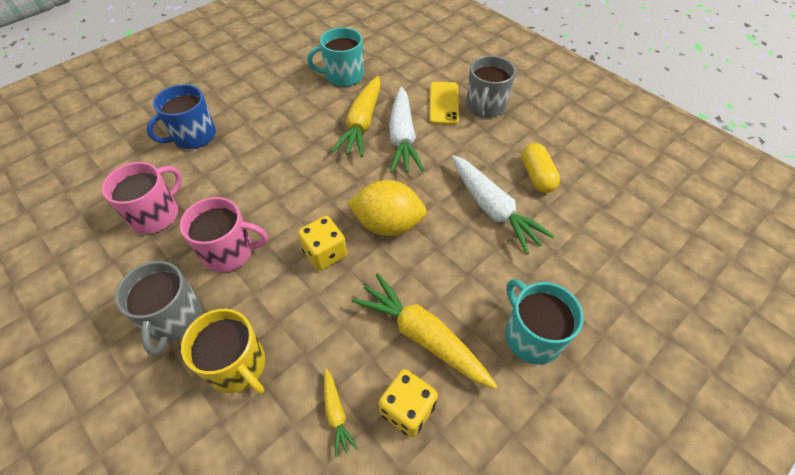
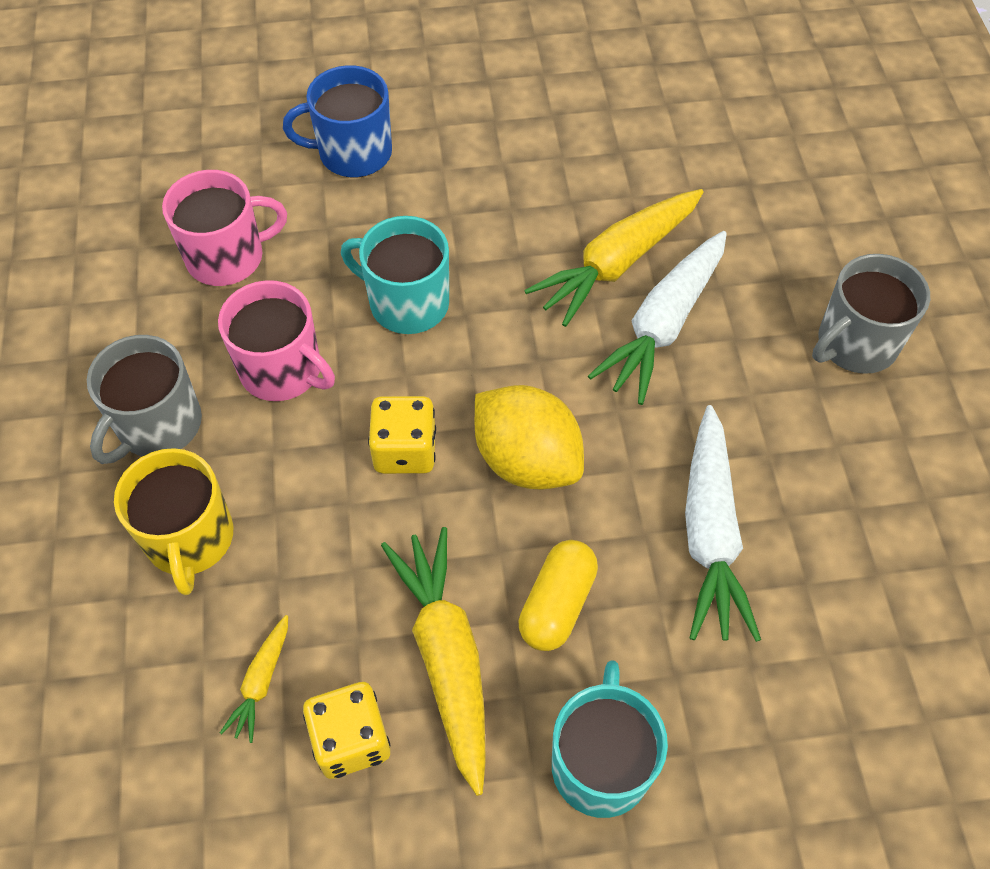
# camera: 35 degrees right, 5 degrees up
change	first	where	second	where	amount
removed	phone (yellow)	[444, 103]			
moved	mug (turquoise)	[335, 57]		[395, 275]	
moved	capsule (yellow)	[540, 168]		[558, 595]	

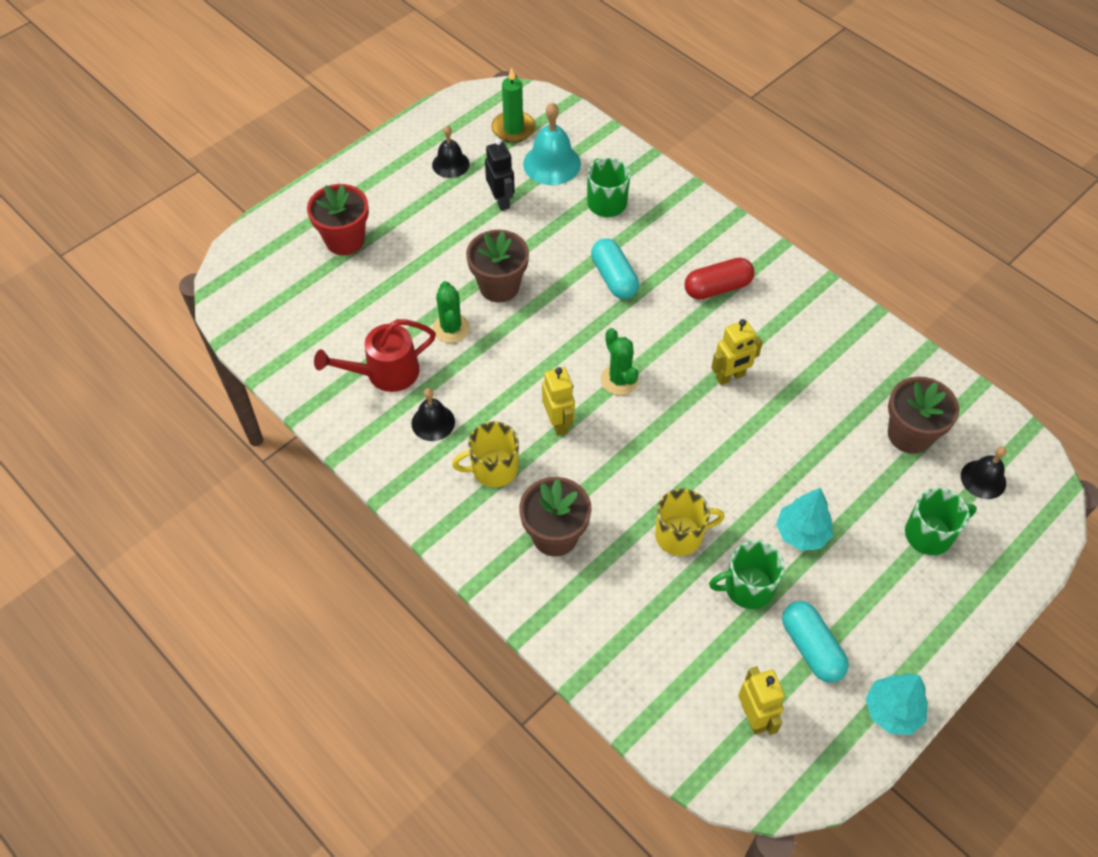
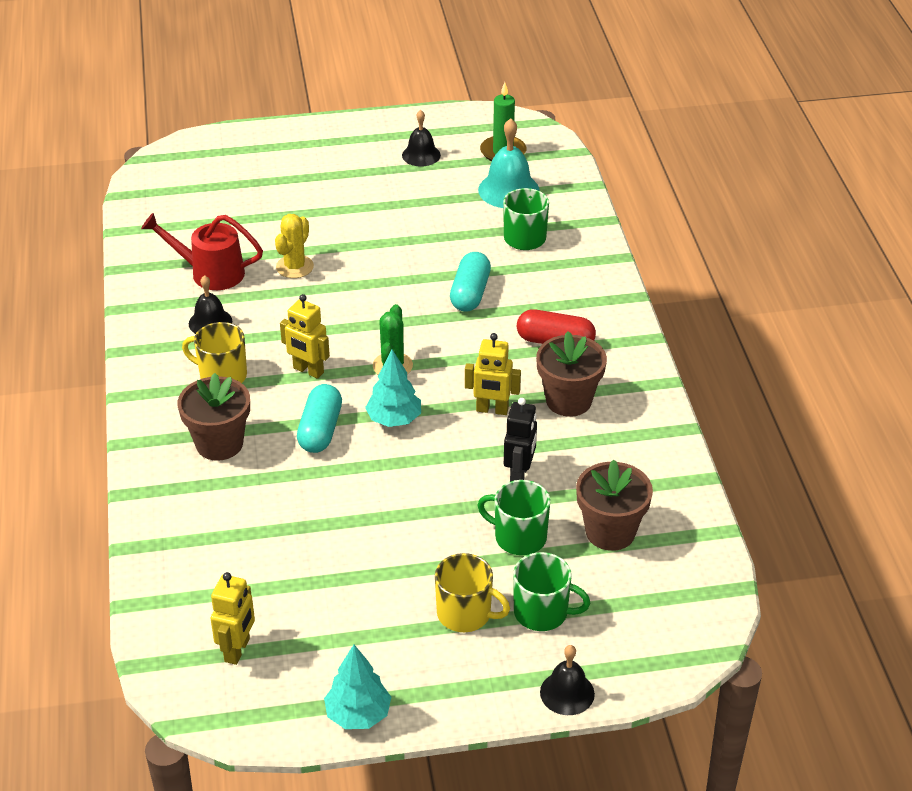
# camera: 35 degrees right, 15 degrees down
change	first	where	second	where	amount
removed	flower pot (red)	[338, 219]			
moved	flower pot (brown)	[497, 266]		[571, 374]	
moved	robot (black)	[500, 175]		[520, 440]	
moved	mug (yellow)	[690, 522]		[472, 592]	
moved	mug (green)	[746, 575]		[513, 517]	
moved	tree (turquoise)	[804, 519]		[393, 388]	
moved	capsule (turquoise)	[815, 642]		[319, 418]	
moved	bell (black)	[984, 472]		[567, 680]	
recoloured	cactus (green)	[451, 312]	cactus (yellow)	[294, 246]	
turned	robot (yellow)	[558, 401]		[305, 336]	105 degrees clockwise

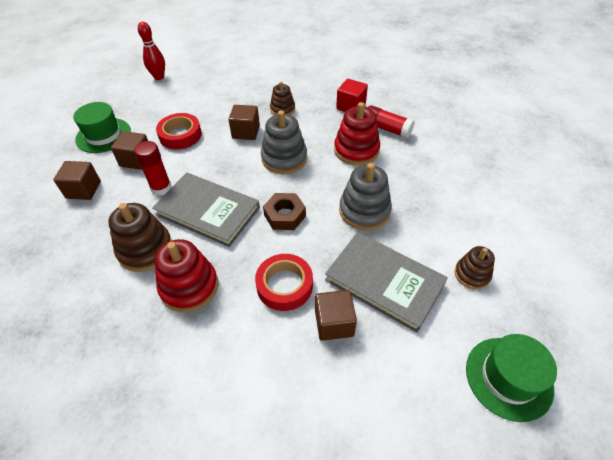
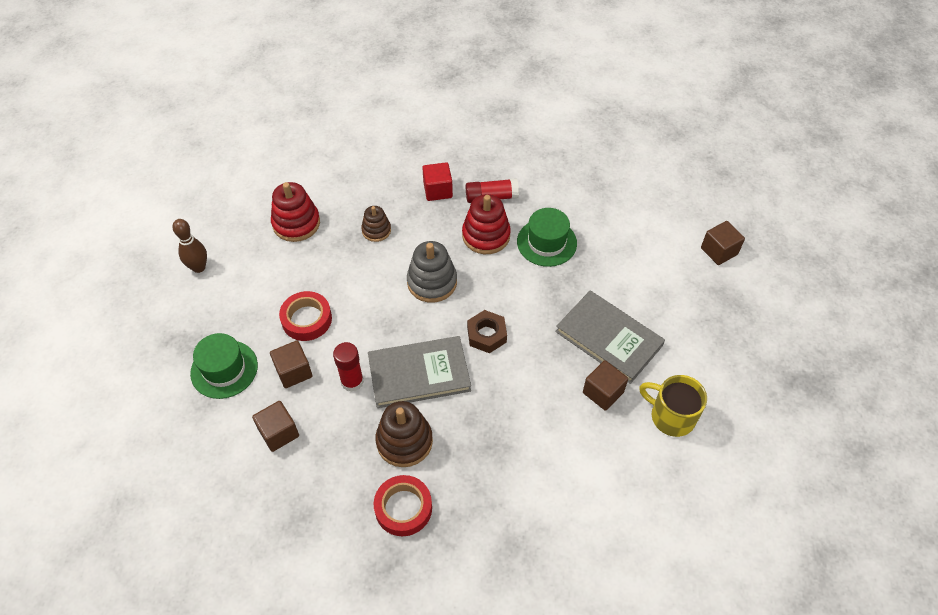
# camera: 40 degrees left, 5 degrees up
change	first	where	second	where	amount
removed	stacking toy (grey)	[365, 196]			
removed	stacking toy (brown)	[475, 267]			
added			mug (yellow)	[673, 406]	
moved	stacking toy (red)	[186, 275]		[295, 212]	
moved	cube (brown)	[244, 122]		[723, 243]	
moved	tape (red)	[284, 282]		[403, 505]	
moved	hat (green)	[511, 378]		[547, 237]	
recoloured	bowling pin (red)	[151, 51]	bowling pin (brown)	[189, 246]	
turned	book (grey)	[386, 282]		[610, 337]	45 degrees clockwise

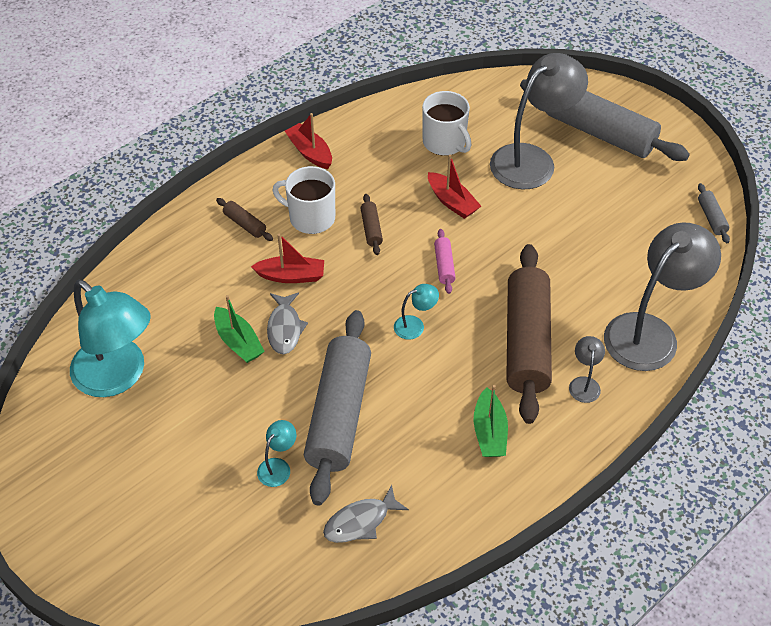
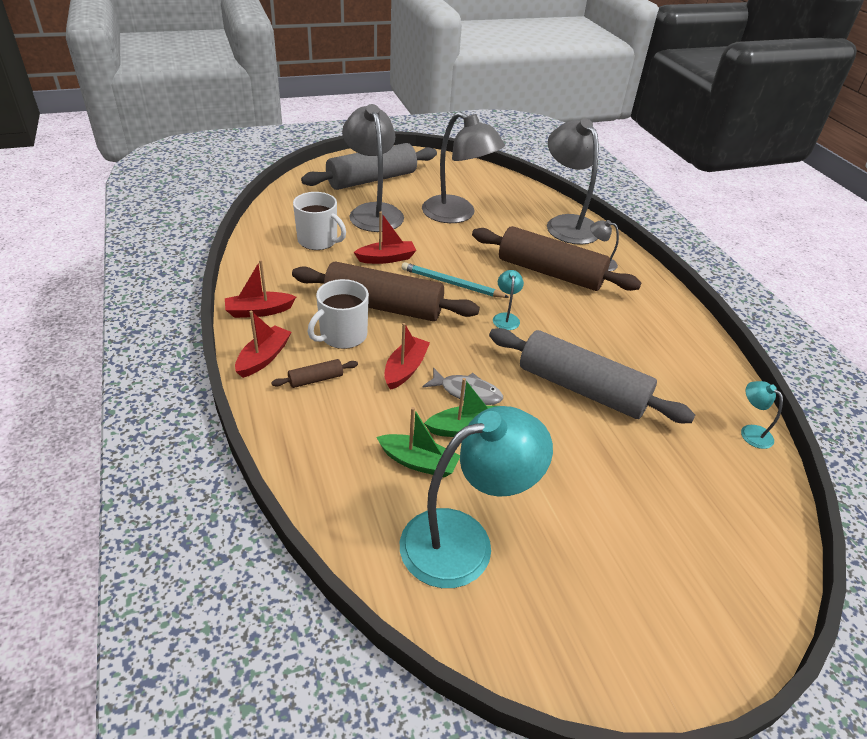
# camera: 70 degrees left, 10 degrees down
change	first	where	second	where	amount
removed	fish (grey)	[366, 514]			
removed	rolling pin (grey)	[714, 213]			
added			boat (red)	[263, 344]	
added			lamp (grey)	[463, 167]	
moved	lamp (turquoise)	[276, 453]		[762, 415]	
moved	boat (green)	[491, 421]		[418, 442]	
replaced	rolling pin (pink)	[445, 261]	pencil (turquoise)	[455, 280]	
turned	mug (white)	[446, 123]		[319, 221]	45 degrees clockwise
resized	rolling pin (brown)	[372, 224]		[386, 291]	x2.48

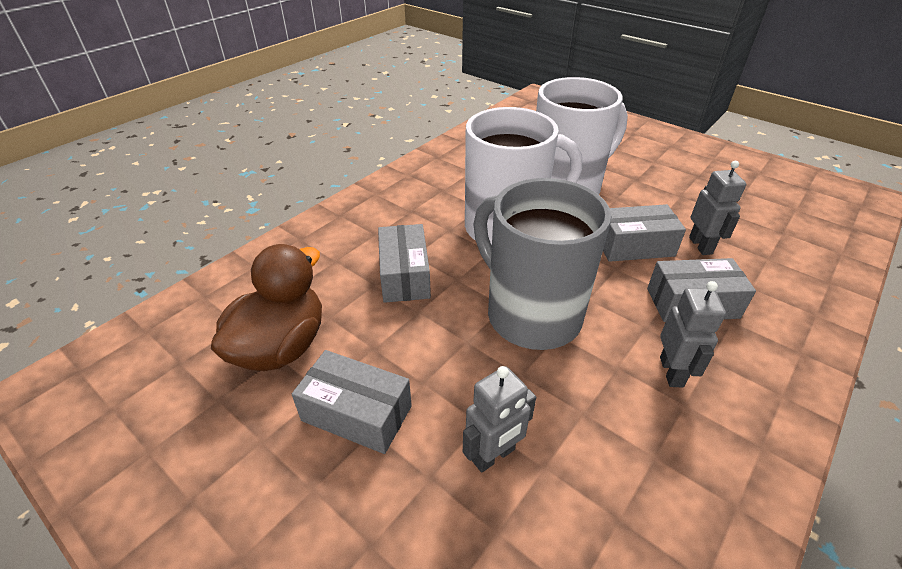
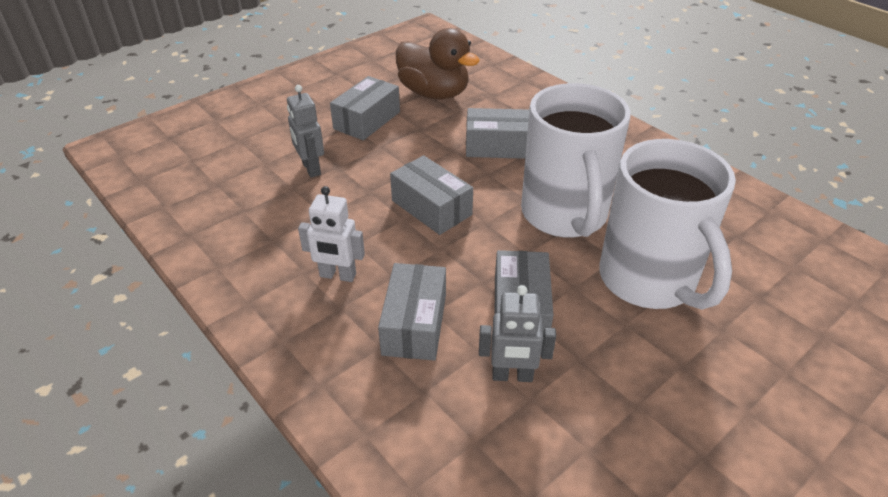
# camera: 100 degrees right, 0 degrees up
change	first	where	second	where	amount
replaced	mug (grey)	[542, 264]	box (grey)	[431, 195]	
recoloured	robot (grey)	[693, 334]	robot (white)	[331, 234]	

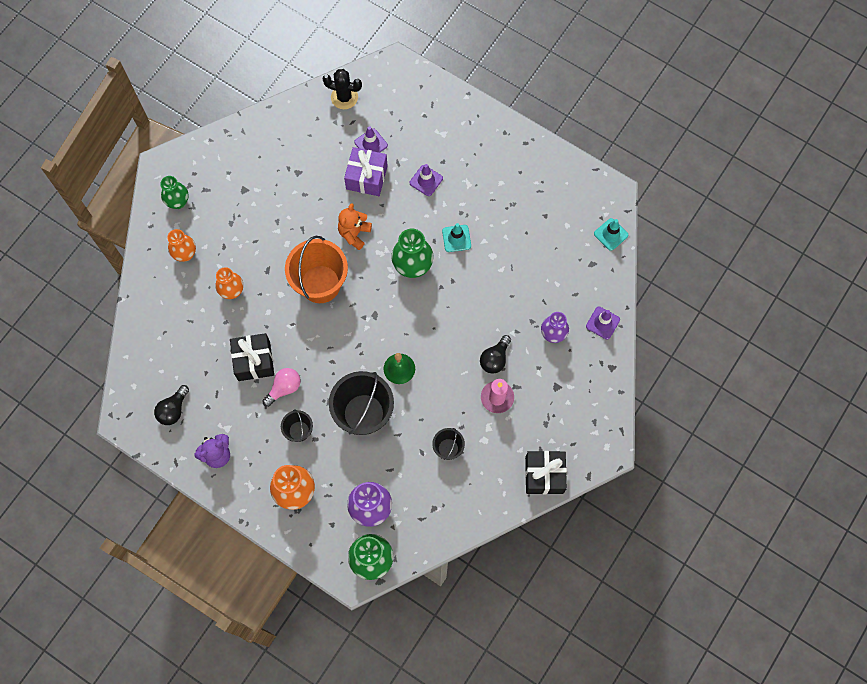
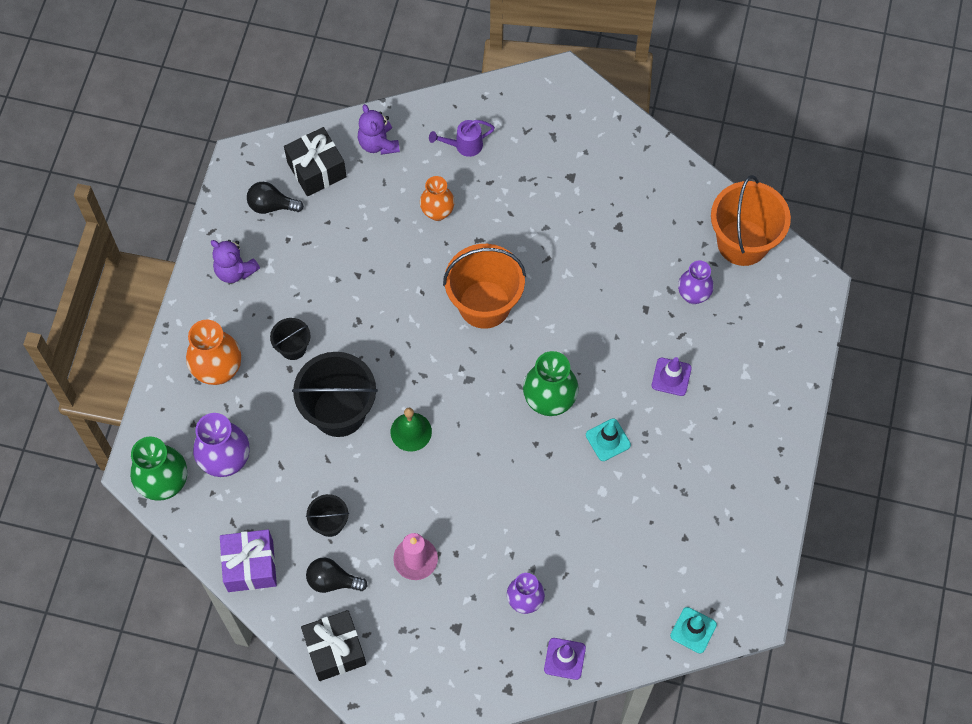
# camera: 70 degrees right, 5 degrees down
change	first	where	second	where	amount
removed	vase (green)	[174, 192]			
removed	light bulb (pink)	[281, 387]			
removed	teddy bear (orange)	[355, 226]			
added			teddy bear (purple)	[379, 129]	
moved	gift (black)	[252, 357]		[315, 161]	
moved	gift (purple)	[366, 171]		[248, 560]	
moved	light bulb (black)	[495, 354]		[337, 575]	
replaced	vase (orange)	[181, 245]	watering can (purple)	[462, 138]	
replaced	cactus (black)	[342, 89]	bucket (orange)	[751, 220]	
replaced	traffic cone (purple)	[371, 139]	vase (purple)	[696, 282]	

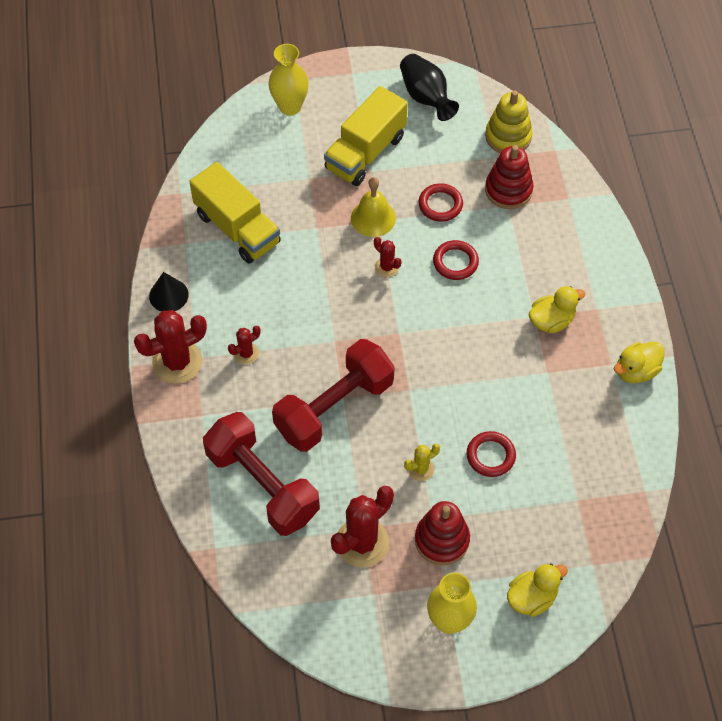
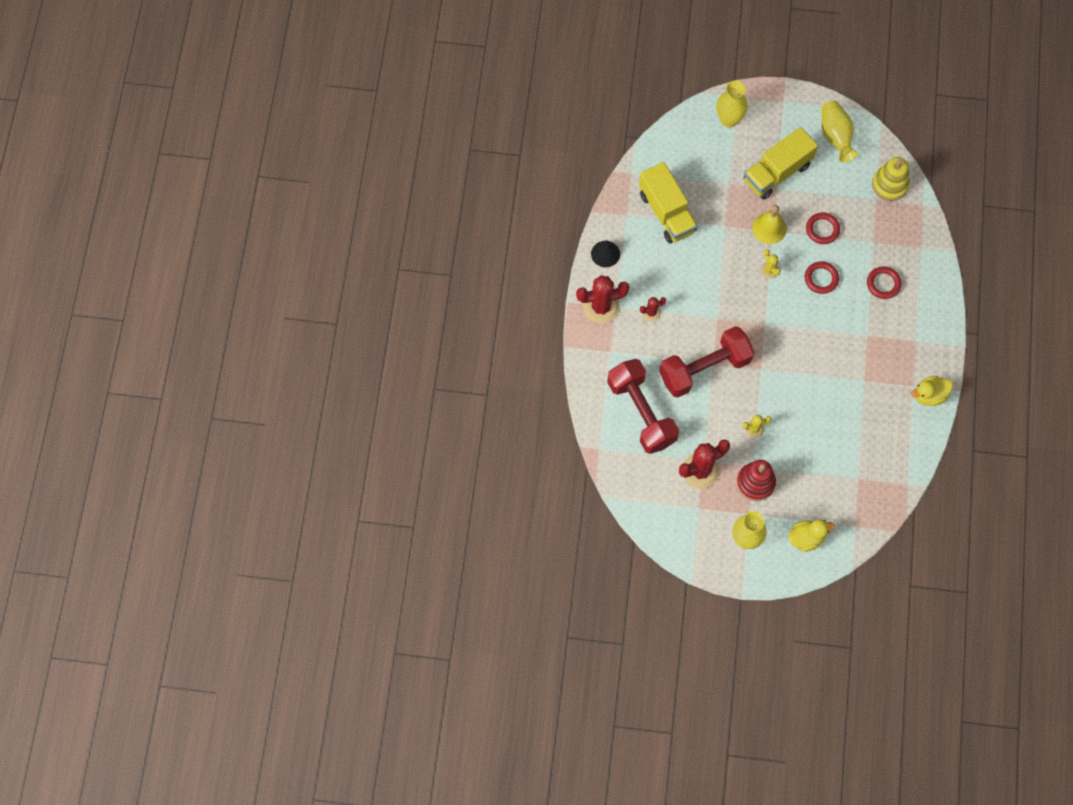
# camera: 15 degrees right, 10 degrees up
change	first	where	second	where	amount
removed	stacking toy (red)	[509, 177]			
removed	duck (yellow)	[557, 310]			
moved	ring (red)	[491, 454]		[884, 283]	
recoloured	cactus (red)	[388, 257]	cactus (yellow)	[770, 264]	
recoloured	vase (black)	[429, 87]	vase (yellow)	[840, 131]	

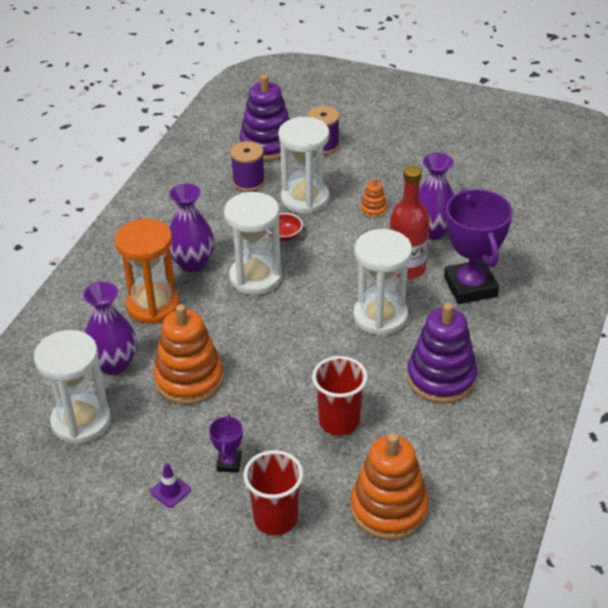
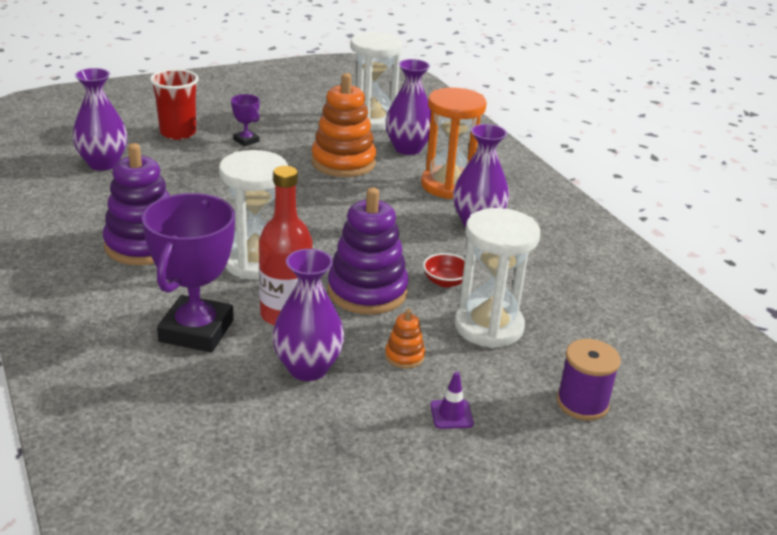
# camera: 130 degrees right, 10 degrees down
change	first	where	second	where	amount
removed	hourglass (white)	[253, 243]			
removed	spool (purple)	[247, 166]			
removed	cup (red)	[340, 396]			
moved	traffic cone (purple)	[170, 485]		[452, 400]	
moved	stacking toy (purple)	[264, 117]		[368, 251]	
replaced	stacking toy (orange)	[390, 486]	vase (purple)	[100, 119]	
turned	trophy (purple)	[478, 246]		[188, 272]	75 degrees clockwise

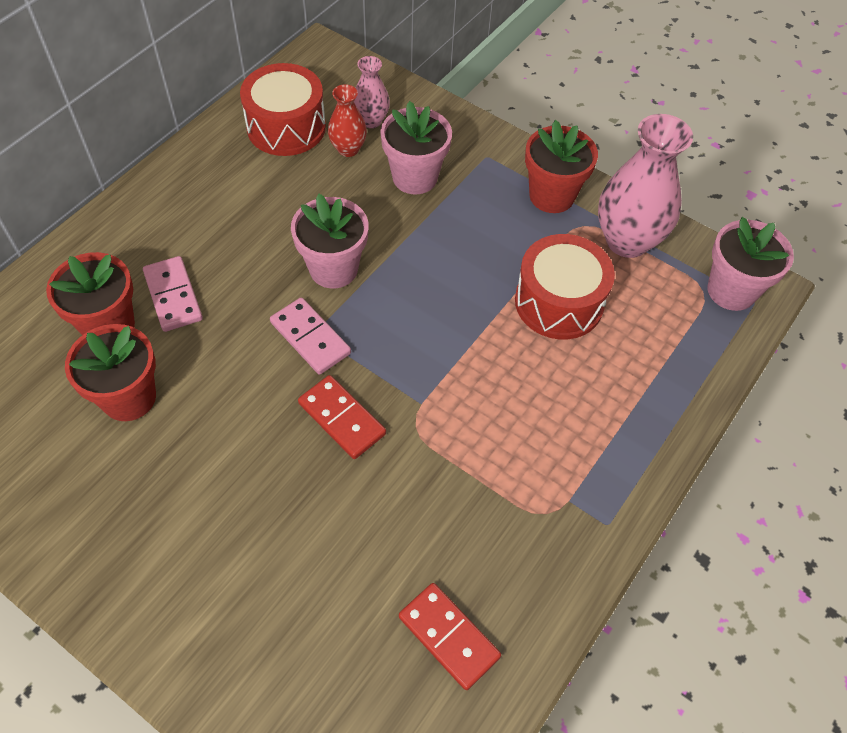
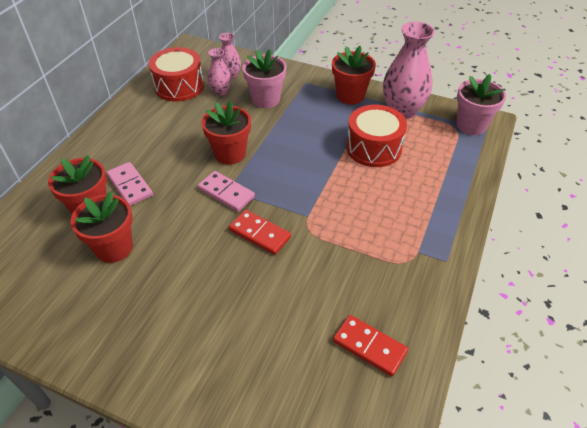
# camera: 10 degrees left, 10 degrees down
change	first	where	second	where	amount
recoloured	flower pot (pink)	[330, 241]	flower pot (red)	[226, 133]	
recoloured	vase (red)	[347, 120]	vase (pink)	[219, 72]	

